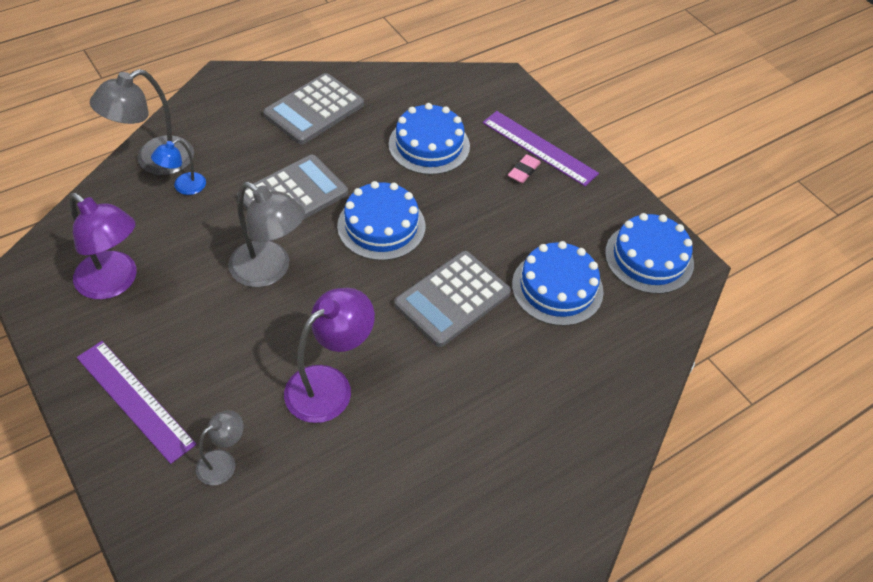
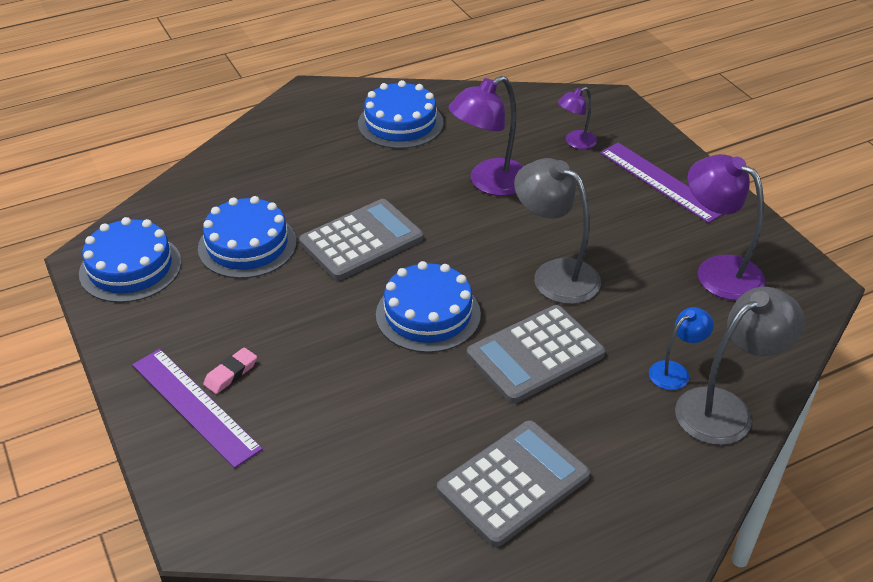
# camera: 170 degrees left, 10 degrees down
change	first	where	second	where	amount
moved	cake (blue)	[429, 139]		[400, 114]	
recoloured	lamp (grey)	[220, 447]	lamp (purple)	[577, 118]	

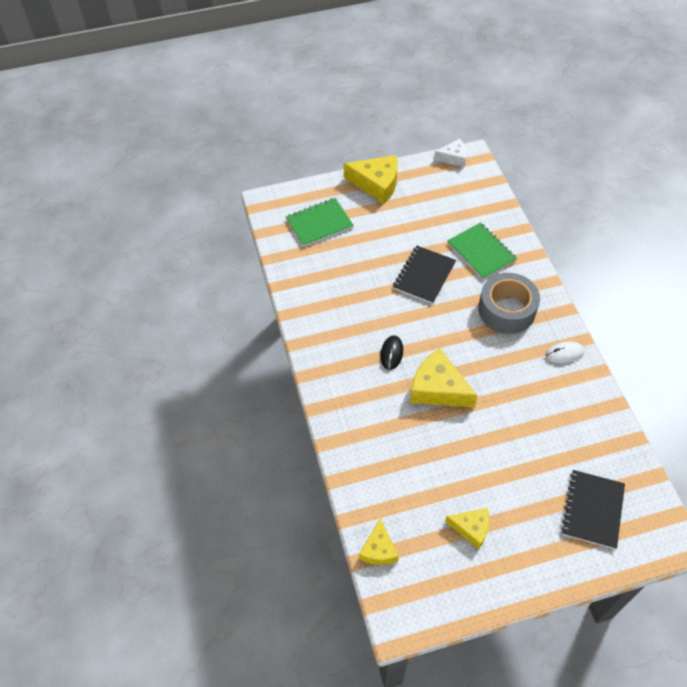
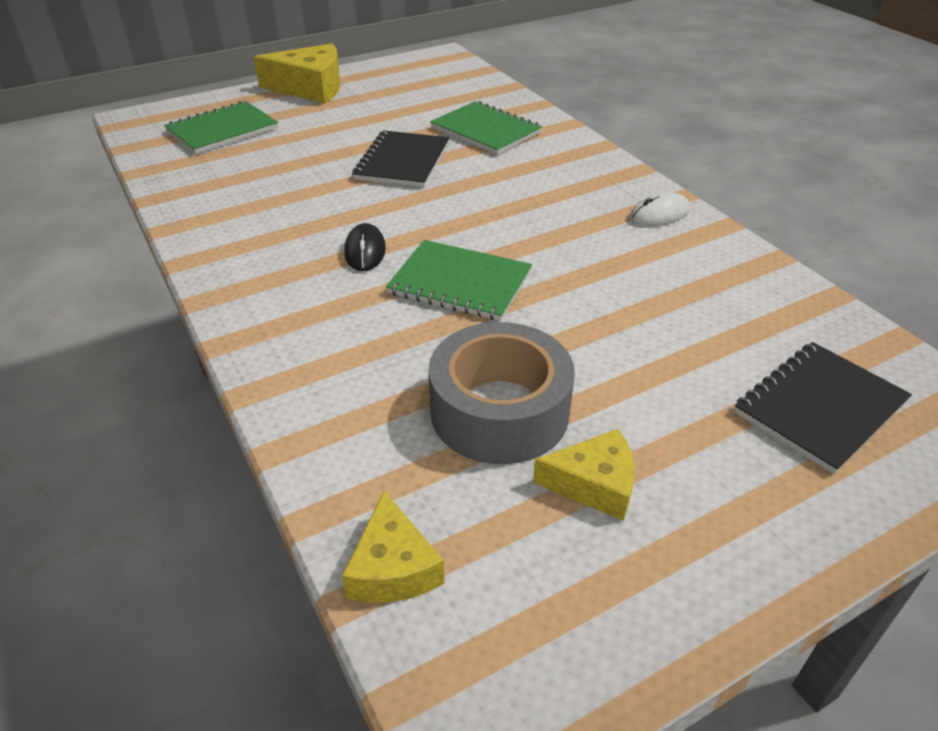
# camera: 15 degrees left, 15 degrees down
change	first	where	second	where	amount
removed	cheese (white)	[450, 153]			
moved	tape (grey)	[509, 303]		[502, 393]	
replaced	cheese (yellow)	[444, 378]	notebook (green)	[459, 280]	
turned	notebook (black)	[593, 509]		[823, 408]	45 degrees clockwise

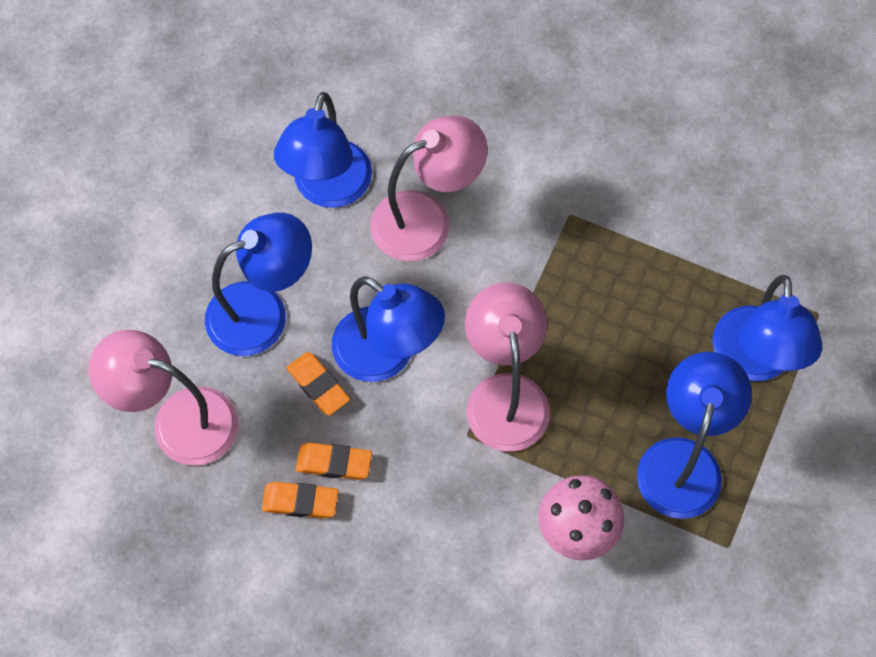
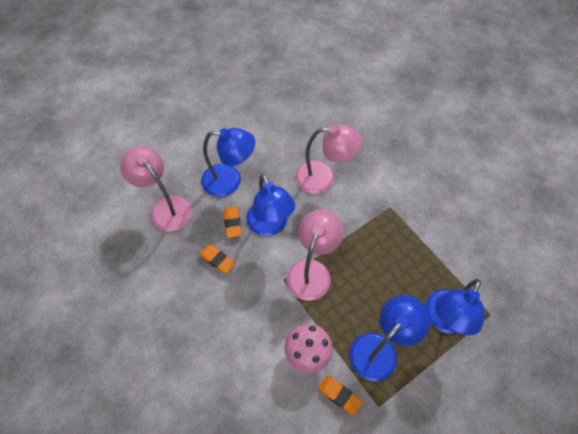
# camera: 30 degrees right, 5 degrees down
change	first	where	second	where	amount
removed	lamp (blue)	[323, 150]			
moved	eraser (orange)	[300, 500]		[340, 395]	

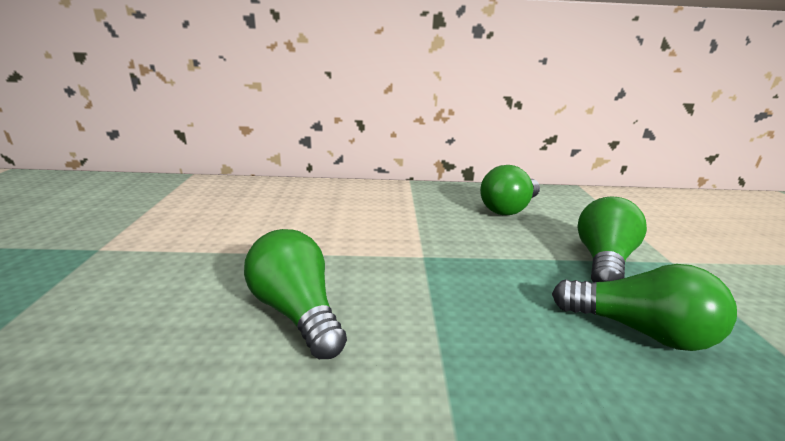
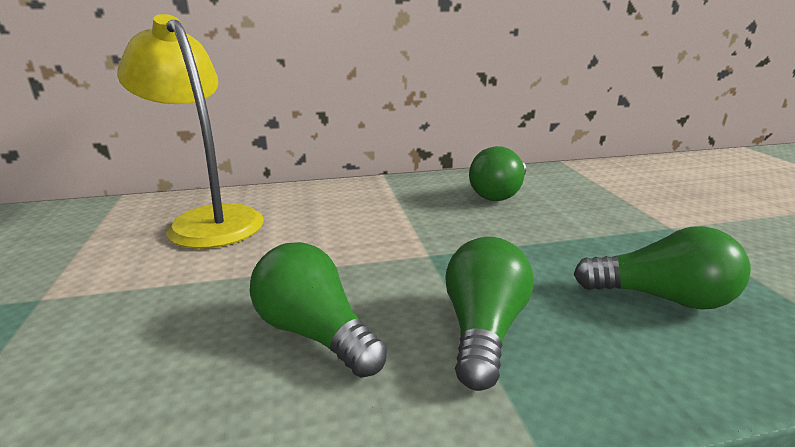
# camera: 10 degrees left, 0 degrees up
change	first	where	second	where	amount
added			lamp (yellow)	[190, 131]	
moved	light bulb (green)	[612, 239]		[489, 314]	

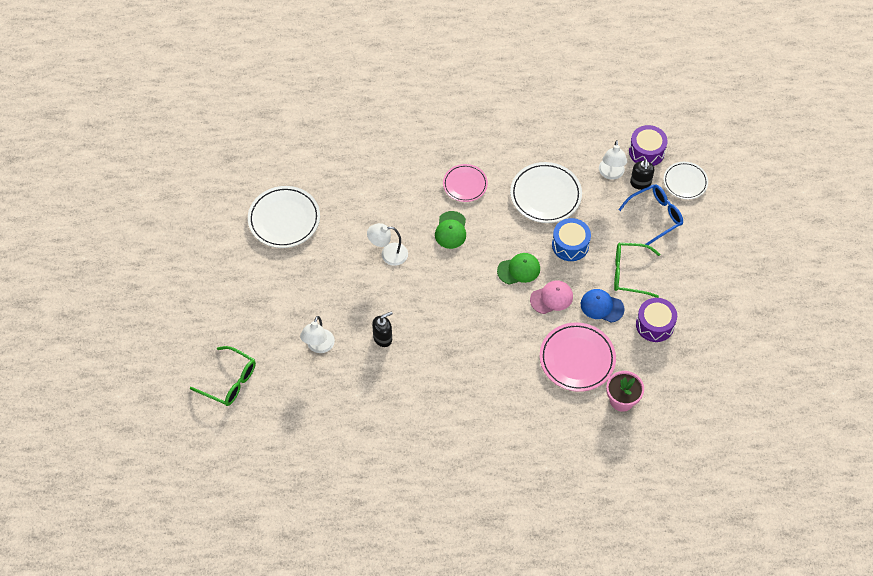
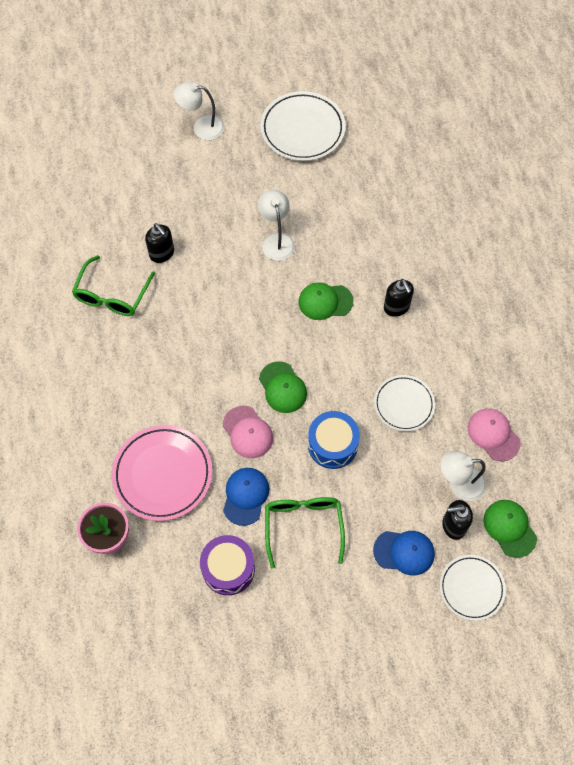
# camera: 80 degrees right, 5 degrees up
change	first	where	second	where	amount
added			cap (pink)	[494, 435]	
moved	glasses (green)	[223, 376]		[113, 285]	
moved	lamp (white)	[317, 334]		[199, 111]	
replaced	plate (pink)	[465, 183]	soap dispenser (black)	[399, 298]	
replaced	glasses (blue)	[650, 214]	cap (blue)	[404, 553]	
replaced	drum (purple)	[648, 145]	cap (green)	[510, 529]	
resized	plate (white)	[546, 192]		[404, 403]	x0.63

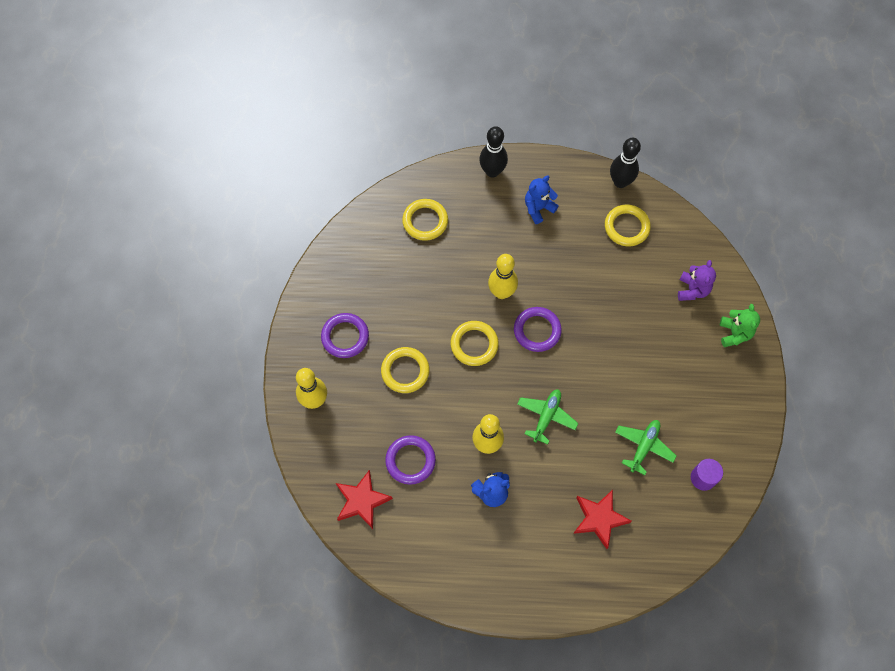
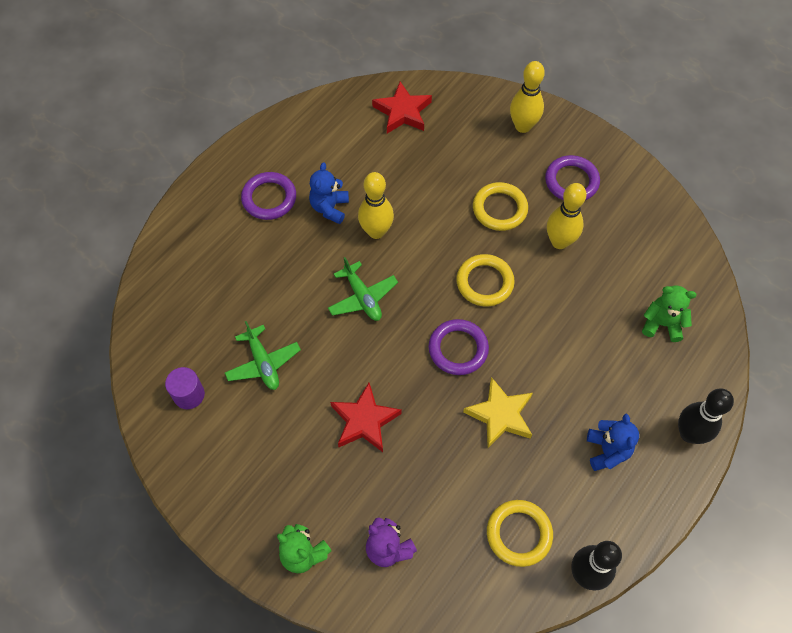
# camera: 125 degrees right, 5 degrees down
change	first	where	second	where	amount
added			star (yellow)	[498, 412]	
moved	ring (purple)	[410, 460]		[268, 196]	
moved	bowling pin (yellow)	[503, 276]		[567, 216]	
moved	star (red)	[602, 519]		[366, 417]	
replaced	ring (yellow)	[425, 220]	teddy bear (green)	[669, 314]	

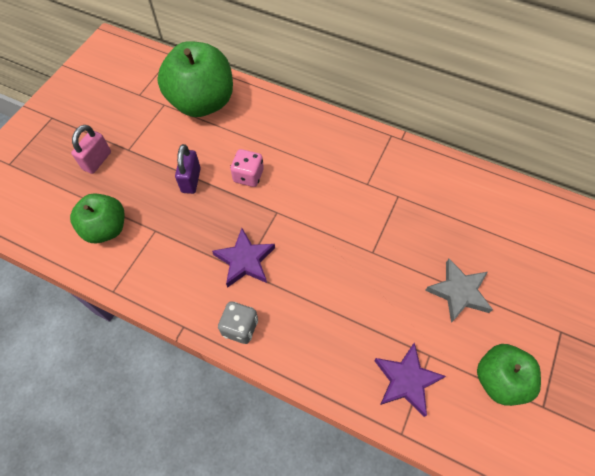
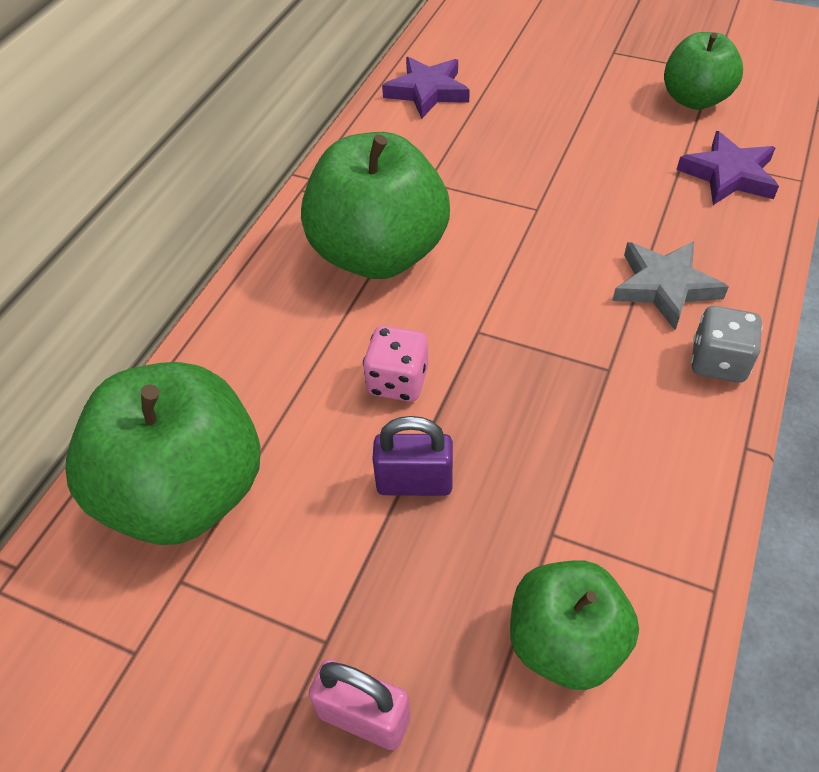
# camera: 90 degrees left, 10 degrees down
change	first	where	second	where	amount
added			apple (green)	[375, 205]	
moved	star (purple)	[243, 258]		[426, 88]	
moved	star (grey)	[459, 291]		[670, 285]	

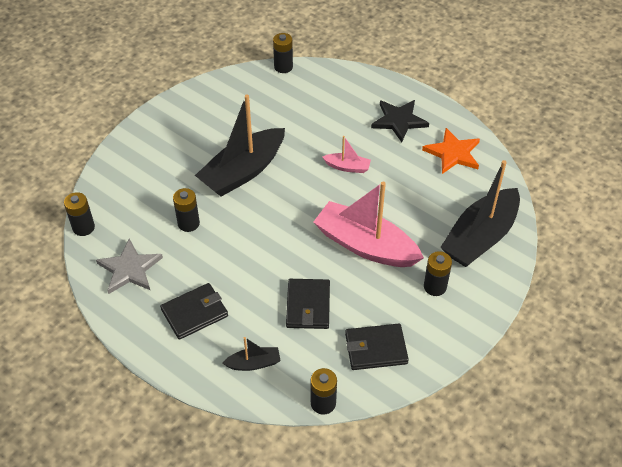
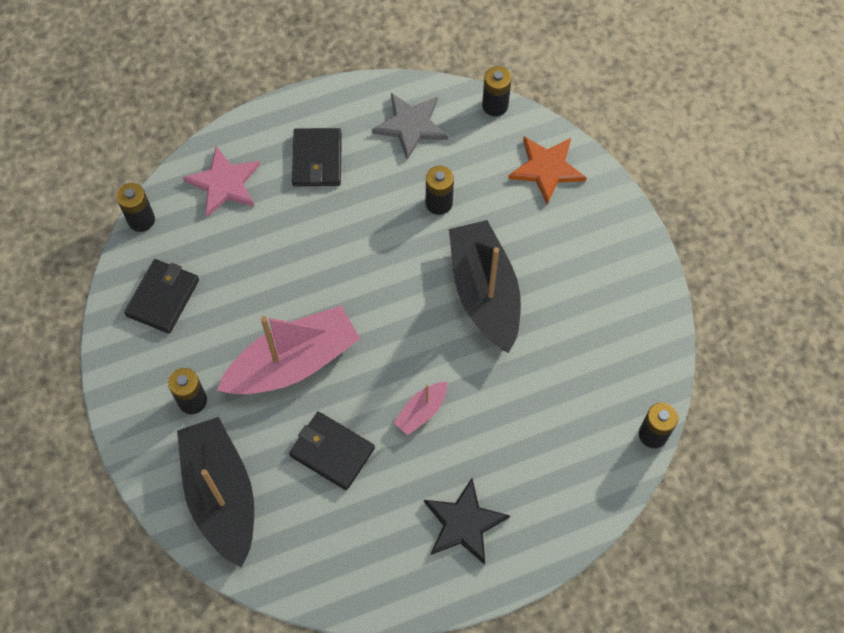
# camera: 120 degrees right, 15 degrees up
change	first	where	second	where	amount
moved	wallet (black)	[308, 304]		[332, 451]	
moved	star (orange)	[451, 151]		[547, 170]	
replaced	boat (black)	[251, 354]	star (pink)	[221, 181]	

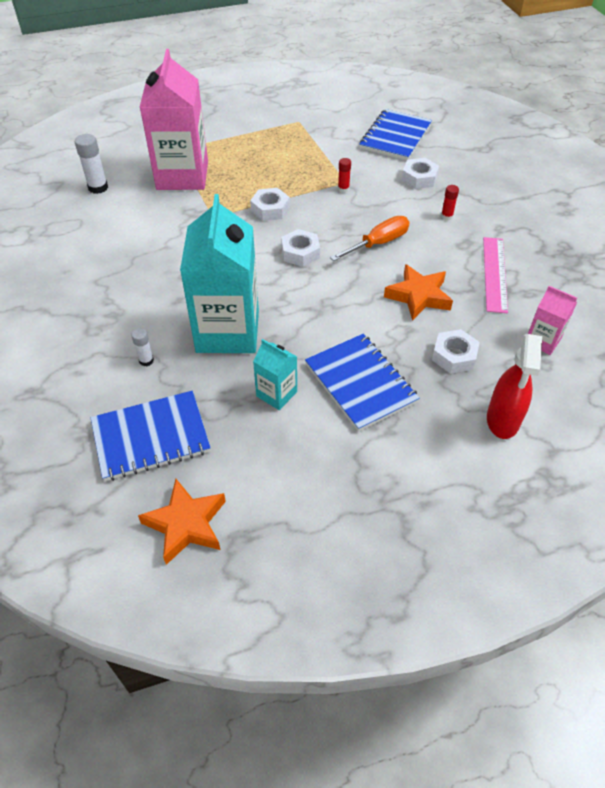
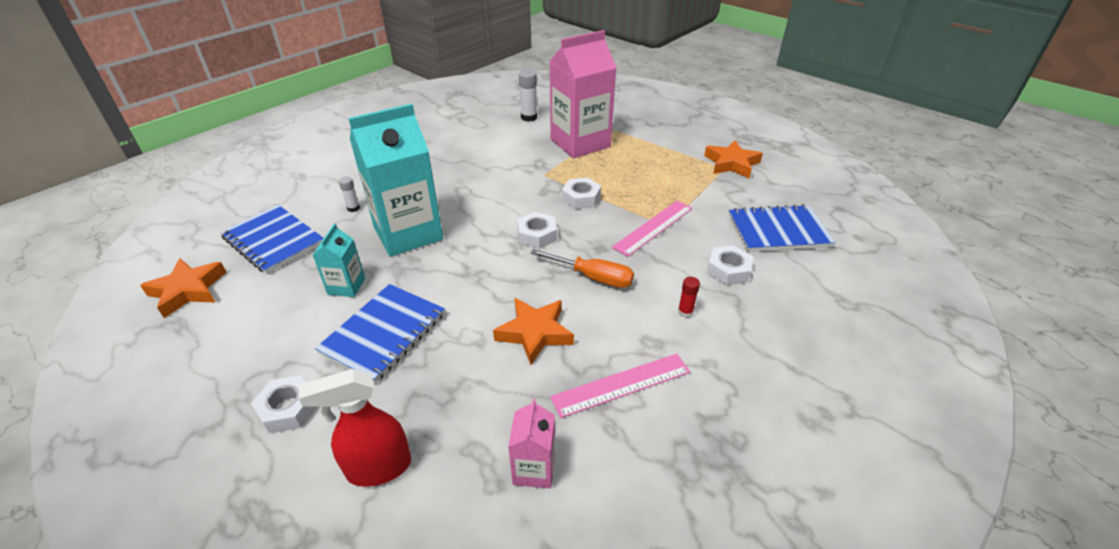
# camera: 60 degrees right, 10 degrees down
change	first	where	second	where	amount
added			star (orange)	[733, 159]	
moved	nut (white)	[456, 351]		[283, 404]	
replaced	glue stick (red)	[344, 175]	ruler (pink)	[652, 229]	

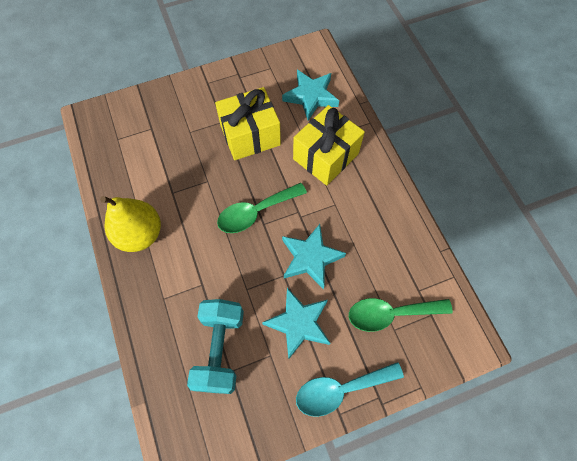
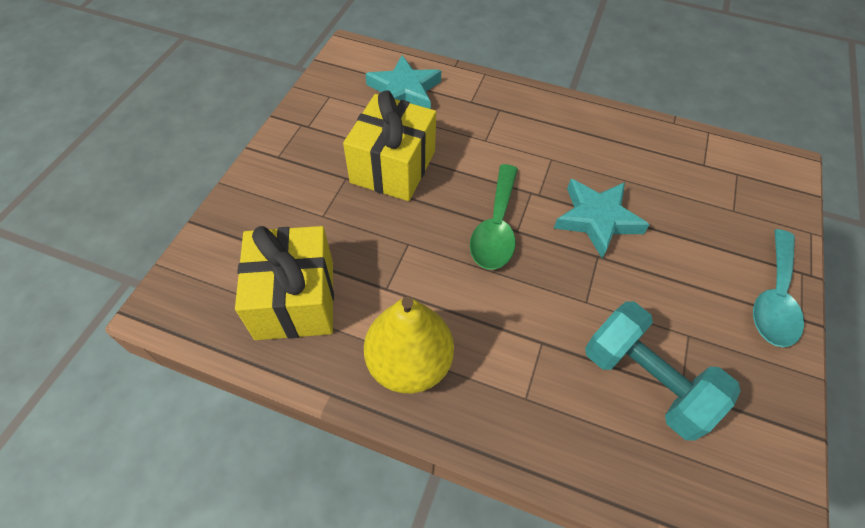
# camera: 50 degrees left, 10 degrees down
change	first	where	second	where	amount
removed	star (turquoise)	[296, 323]			
removed	spoon (green)	[401, 315]			
moved	gift (yellow)	[329, 145]		[284, 283]	

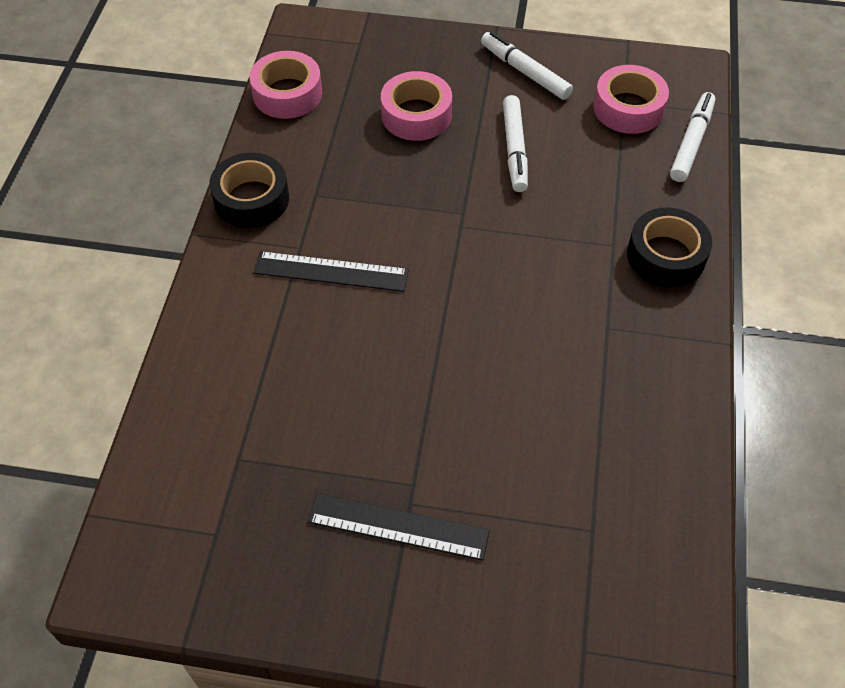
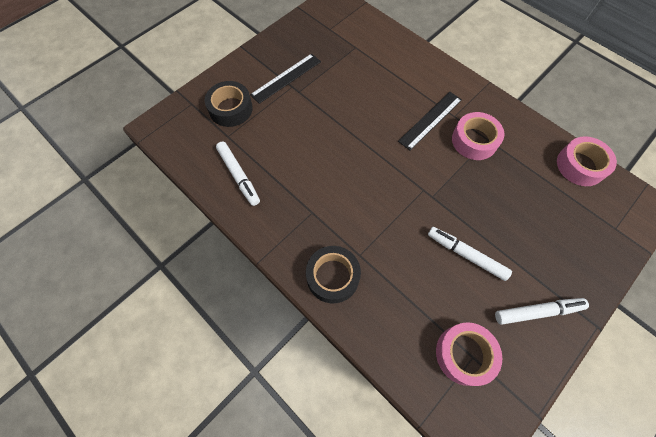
# camera: 125 degrees right, 10 degrees up
change	first	where	second	where	amount
moved	tape (black)	[249, 190]		[229, 104]	
moved	tape (pink)	[416, 106]		[478, 136]	
moved	marker (white)	[693, 137]		[238, 173]	

